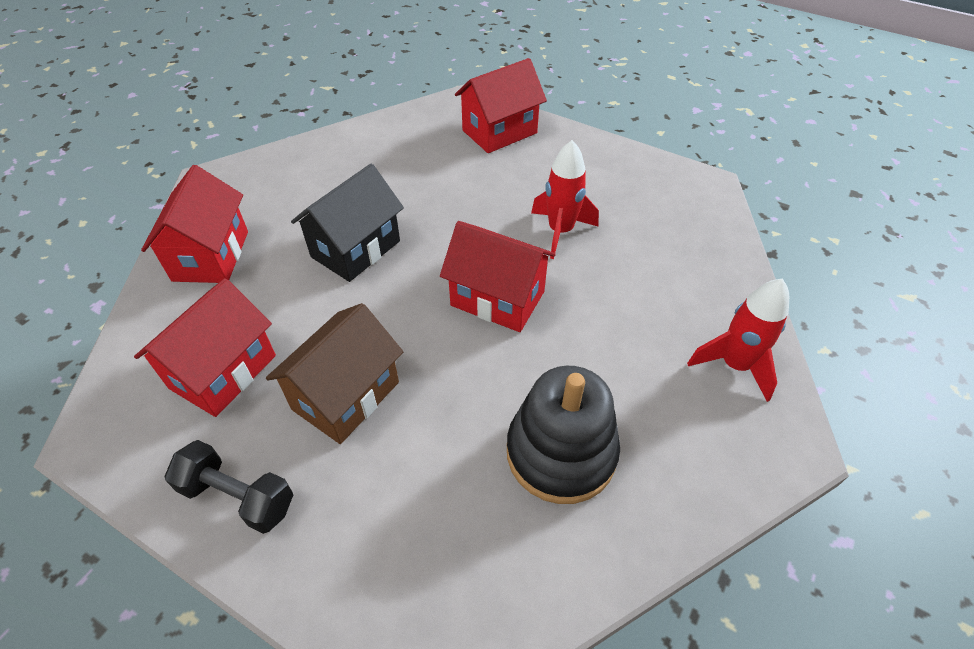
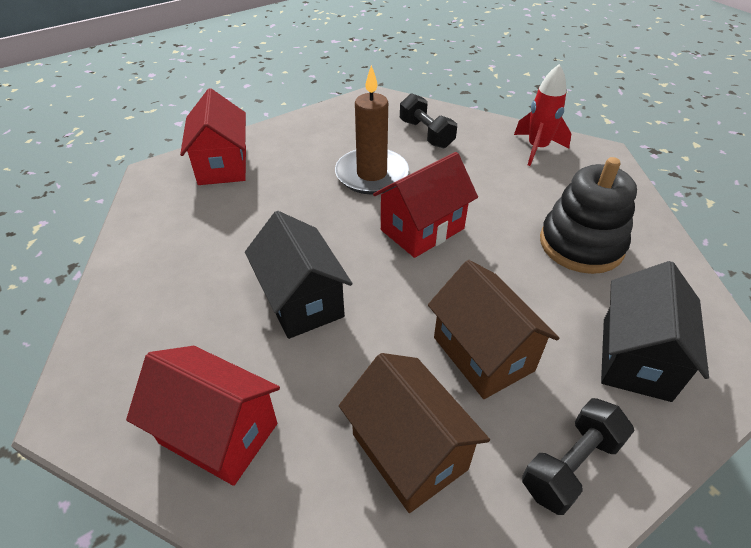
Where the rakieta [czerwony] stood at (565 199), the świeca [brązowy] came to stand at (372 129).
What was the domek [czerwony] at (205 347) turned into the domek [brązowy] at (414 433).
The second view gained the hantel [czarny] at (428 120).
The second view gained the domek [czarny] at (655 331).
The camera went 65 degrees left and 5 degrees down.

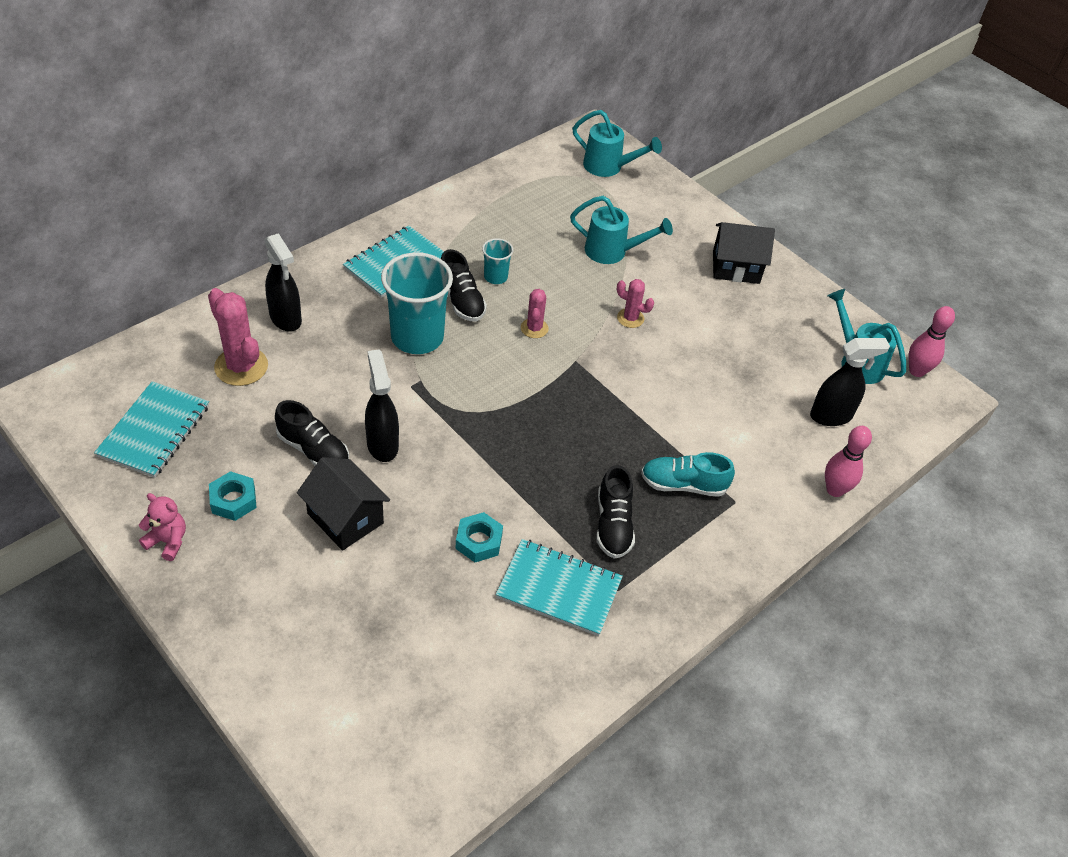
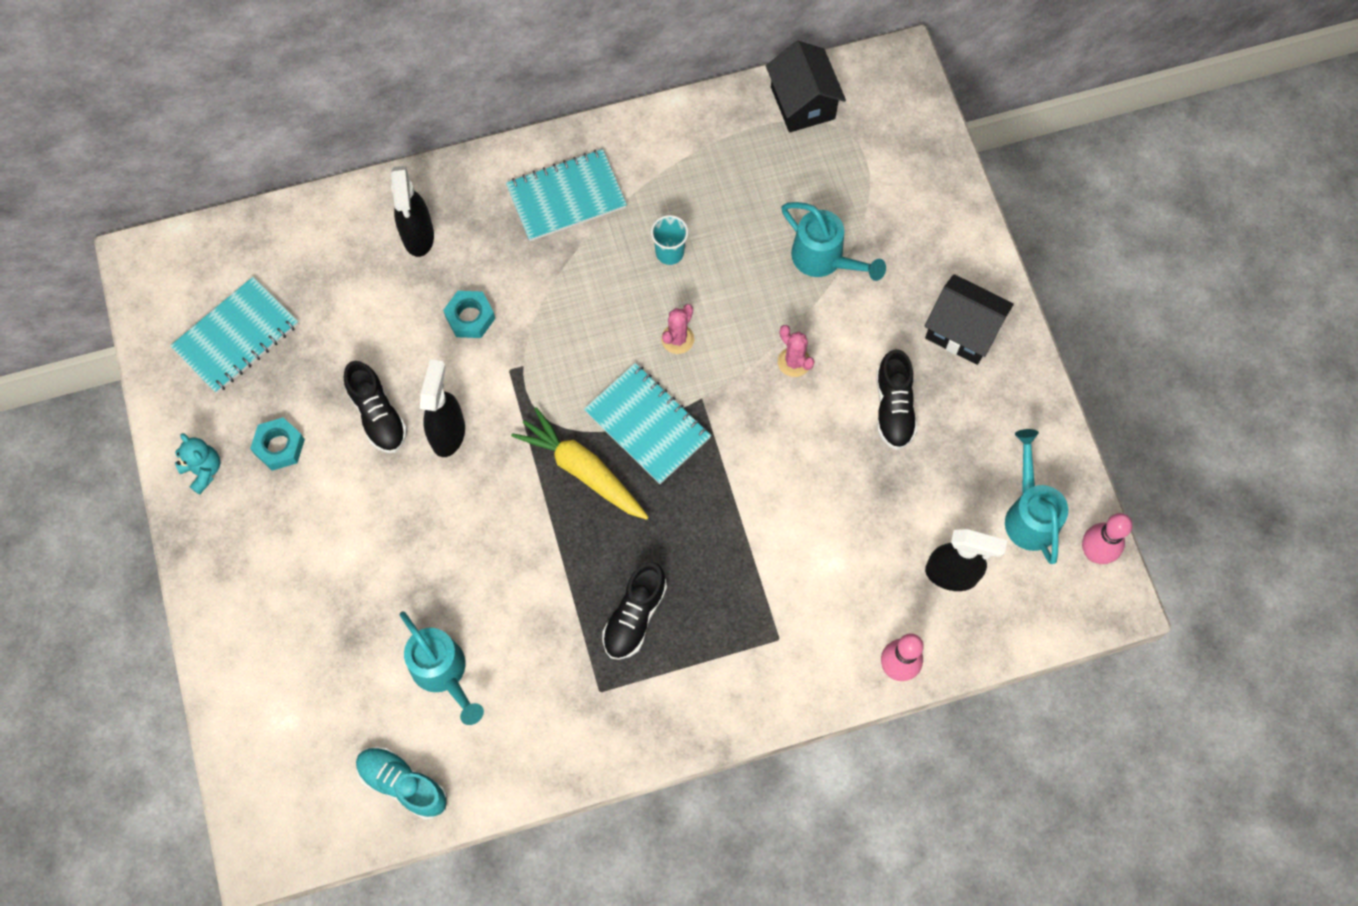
The konewka [turkusowy] ended up elsewhere, having gone from (617 143) to (442 668).
The but [czarny] ended up elsewhere, having gone from (463 285) to (896 399).
The second view lost the szklanka [turkusowy] at (417 303).
The second view lost the kaktus [różowy] at (238 337).
The but [turkusowy] ended up elsewhere, having gone from (688 474) to (401 783).
The domek [czarny] ended up elsewhere, having gone from (343 504) to (806 86).
What was the miś [różowy] at (162 527) turned into the miś [turkusowy] at (197 464).
The nakrętka [turkusowy] ended up elsewhere, having gone from (479 537) to (469 314).
The zeszyt [turkusowy] ended up elsewhere, having gone from (559 587) to (647 423).
The second view gained the marchewka [żółty] at (580 463).
The camera went 30 degrees right and 20 degrees up.

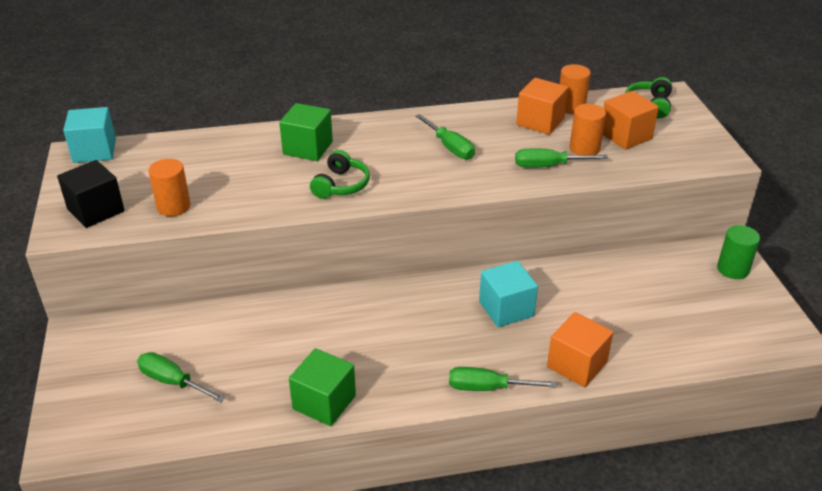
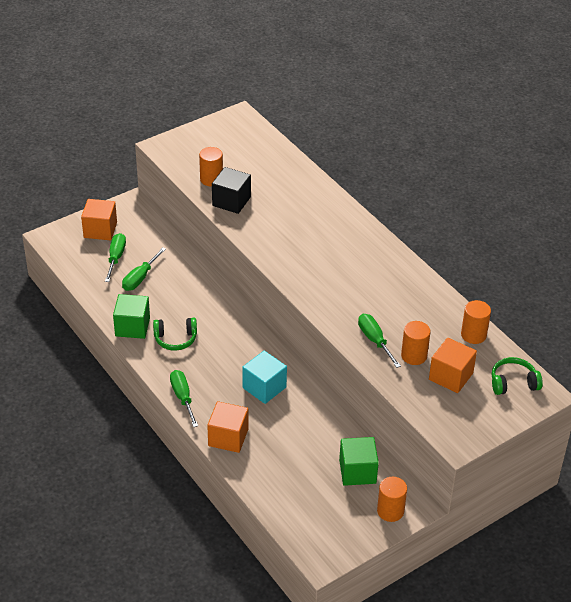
The sześcian [pomarańczowy] ended up elsewhere, having gone from (542 106) to (99 219).
The sześcian [zielony] ended up elsewhere, having gone from (306 132) to (359 461).
The second view lost the sześcian [turkusowy] at (89 135).
The śrubokręt [zielony] ended up elsewhere, having gone from (445 136) to (144 269).
The słuchawki [zielony] ended up elsewhere, having gone from (340 174) to (175 334).
The sześcian [czarny] ended up elsewhere, having gone from (91 194) to (231 190).
What was the walec [zielony] at (738 252) turned into the walec [pomarańczowy] at (392 499).
The camera went 65 degrees right and 5 degrees up.

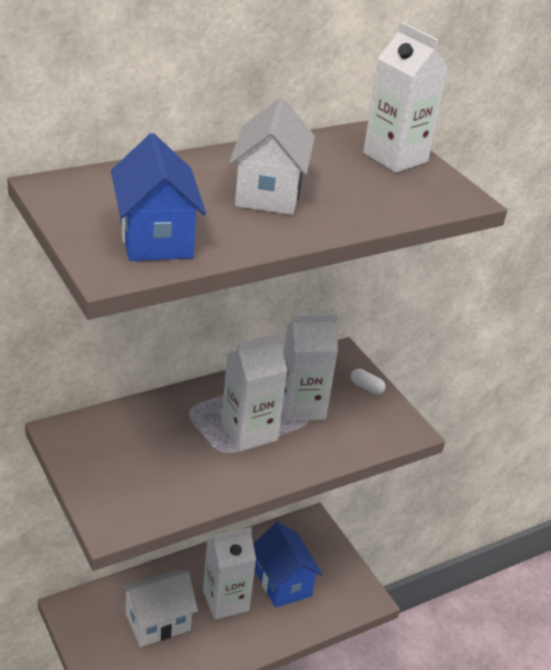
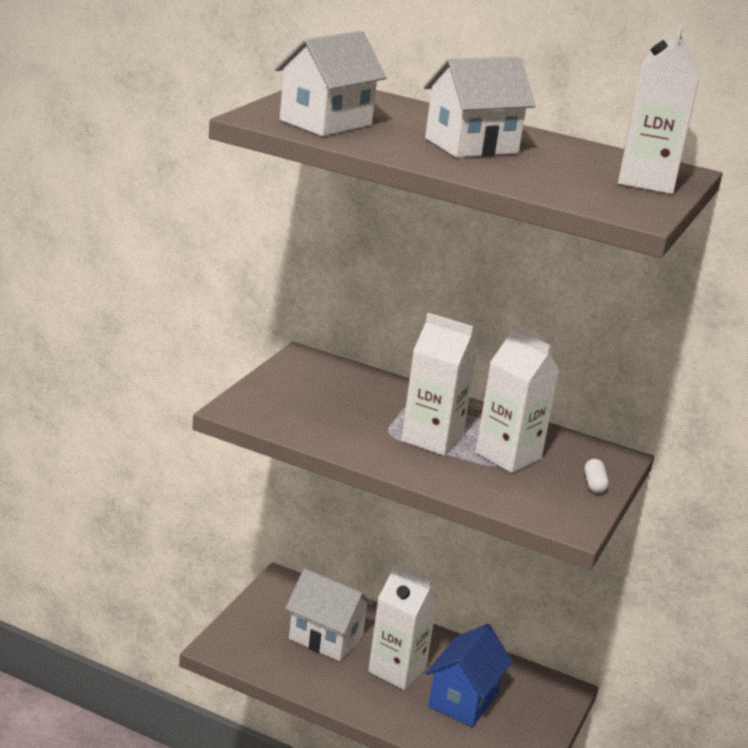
What was the domek [niebieski] at (158 197) turned into the domek [biały] at (330 83).
The camera went 55 degrees right and 10 degrees down.

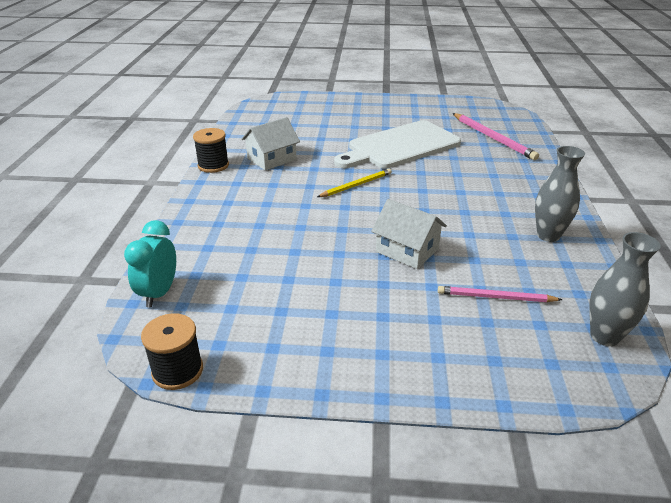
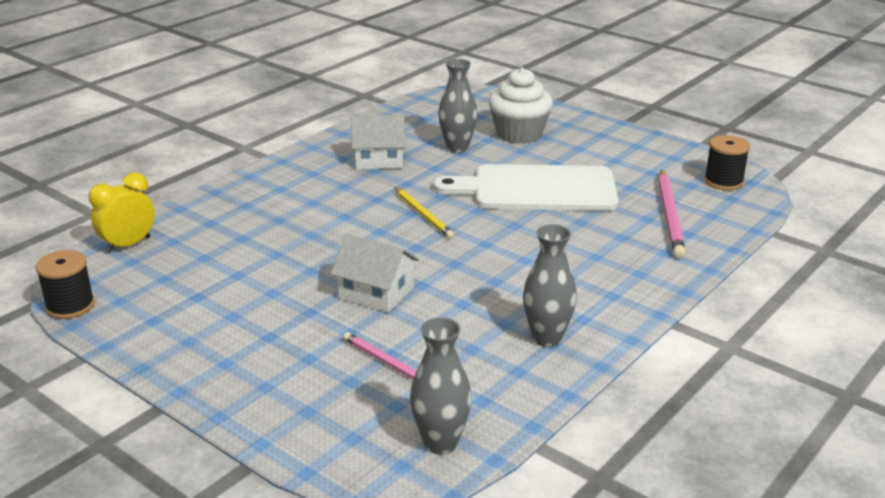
The szpulka [czarny] ended up elsewhere, having gone from (211 150) to (727 162).
The ołówek [żółty] at (354 183) ended up facing another way, 60 degrees clockwise from before.
The domek [biały] at (409 234) ended up facing another way, 45 degrees counterclockwise from before.
What was the budzik [turkusowy] at (150 263) turned into the budzik [żółty] at (122 212).
The second view gained the wazon [szary] at (458 106).
The second view gained the muffinka [biały] at (521 106).
The camera went 35 degrees right and 5 degrees down.

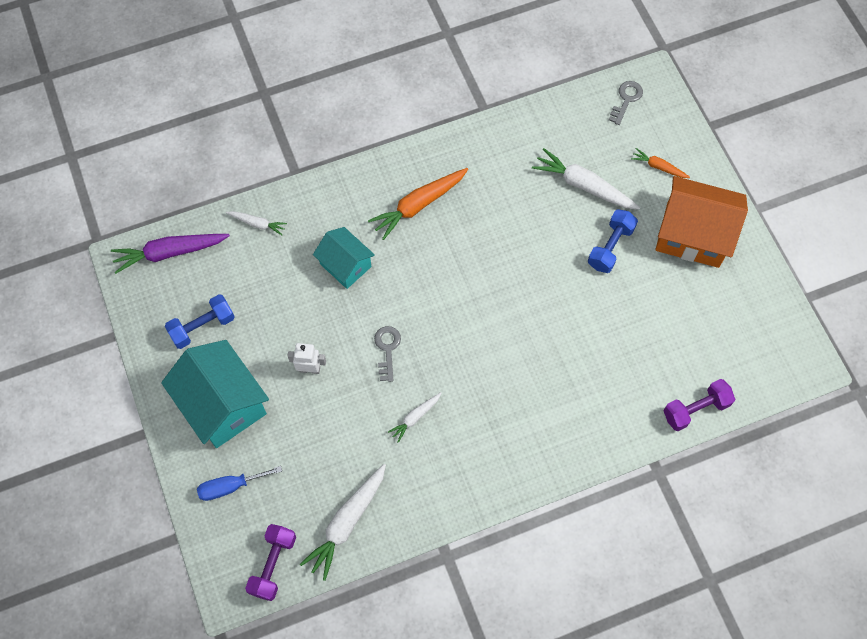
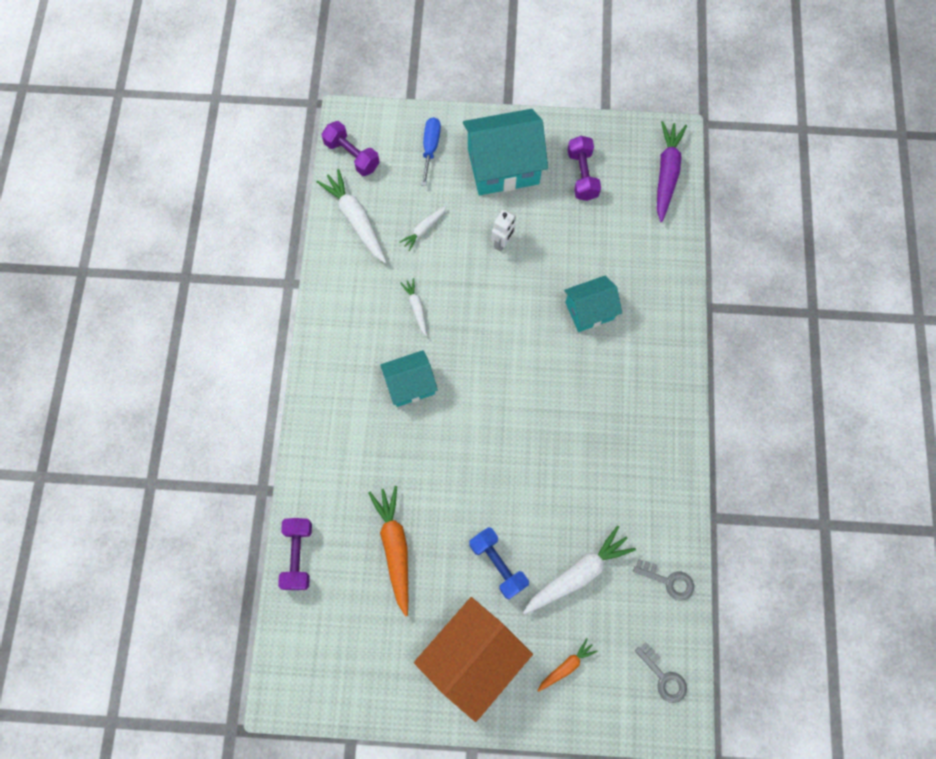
The marchewka [pomarańczowy] ended up elsewhere, having gone from (418 204) to (388 551).
The marchewka [biały] ended up elsewhere, having gone from (256 223) to (423 228).
What was the hantel [niebieski] at (200 321) turned into the hantel [fioletowy] at (584 168).
The klucz [szary] ended up elsewhere, having gone from (387 354) to (663 579).
The second view gained the domek [turkusowy] at (409 378).
The camera went 115 degrees right and 5 degrees up.

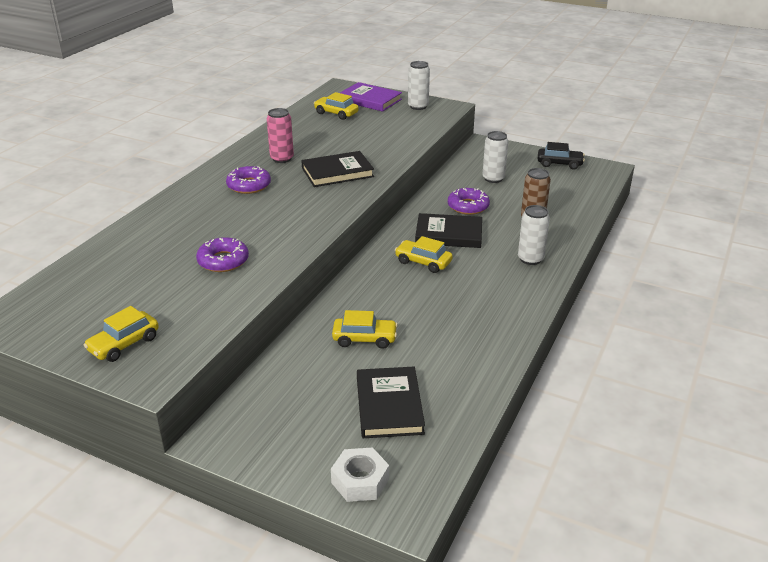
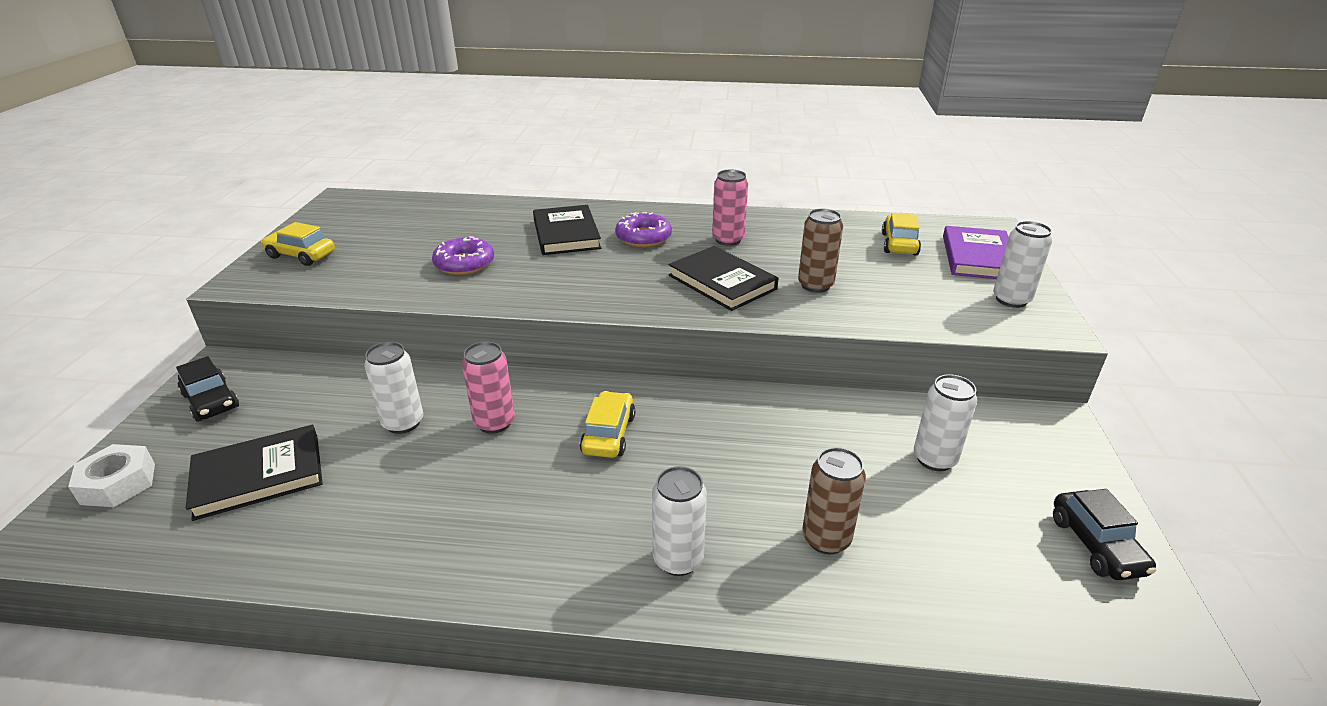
The second view lost the donut [fioletowy] at (469 201).
The książka [czarny] ended up elsewhere, having gone from (448 230) to (567 230).
Where the samochód [żółty] stood at (365 329), the puszka [biały] came to stand at (393 388).
The second view gained the puszka [brązowy] at (820 251).
The second view gained the puszka [różowy] at (488 387).
The second view gained the samochód [czarny] at (207 389).
The camera went 70 degrees right and 0 degrees up.

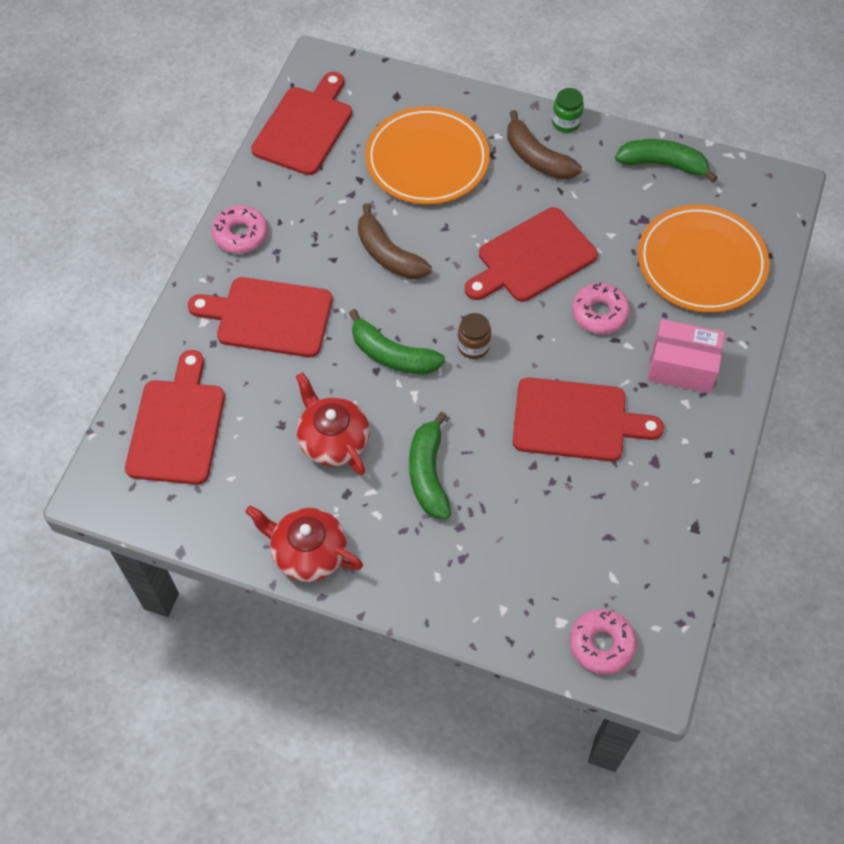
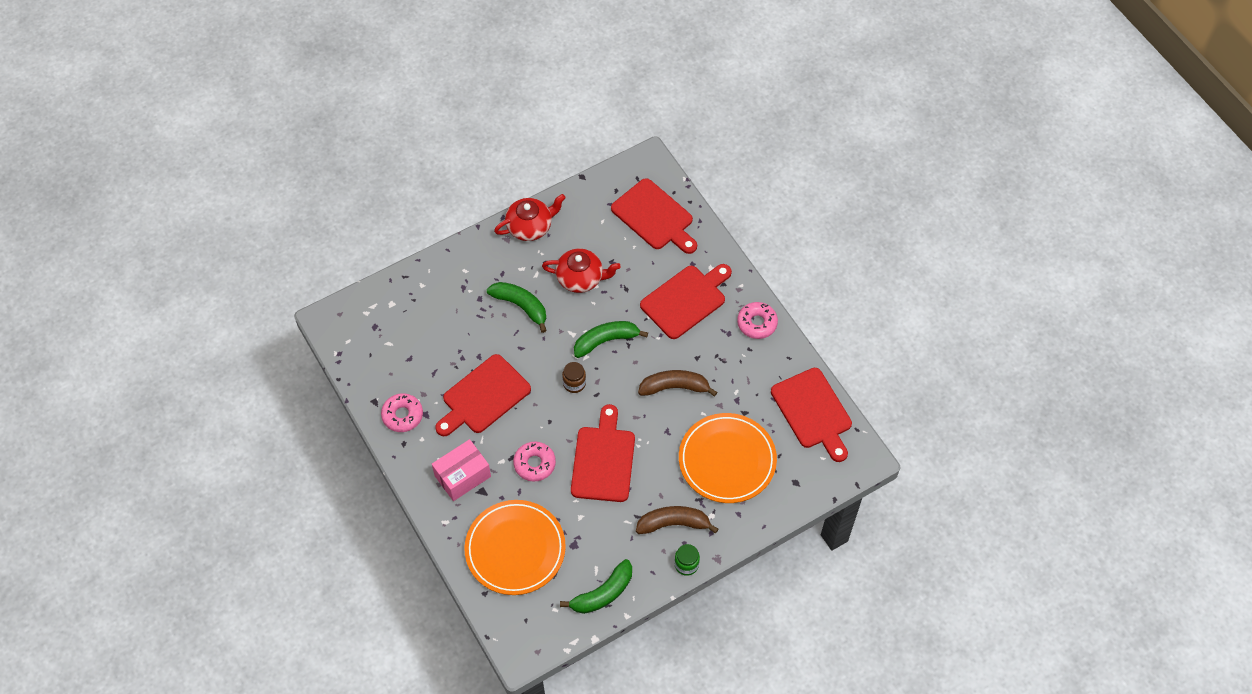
The donut [różowy] ended up elsewhere, having gone from (603 641) to (402 412).
The camera went 130 degrees right and 0 degrees up.

